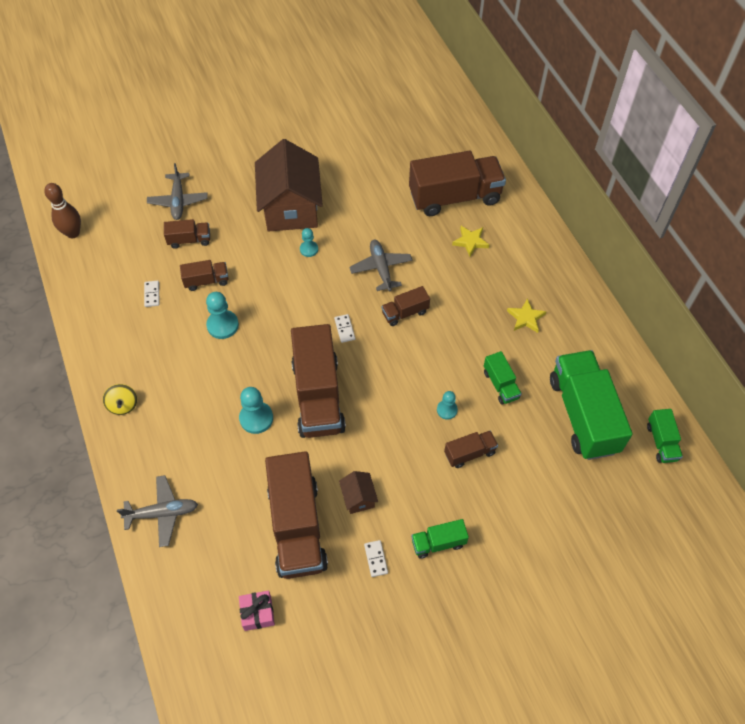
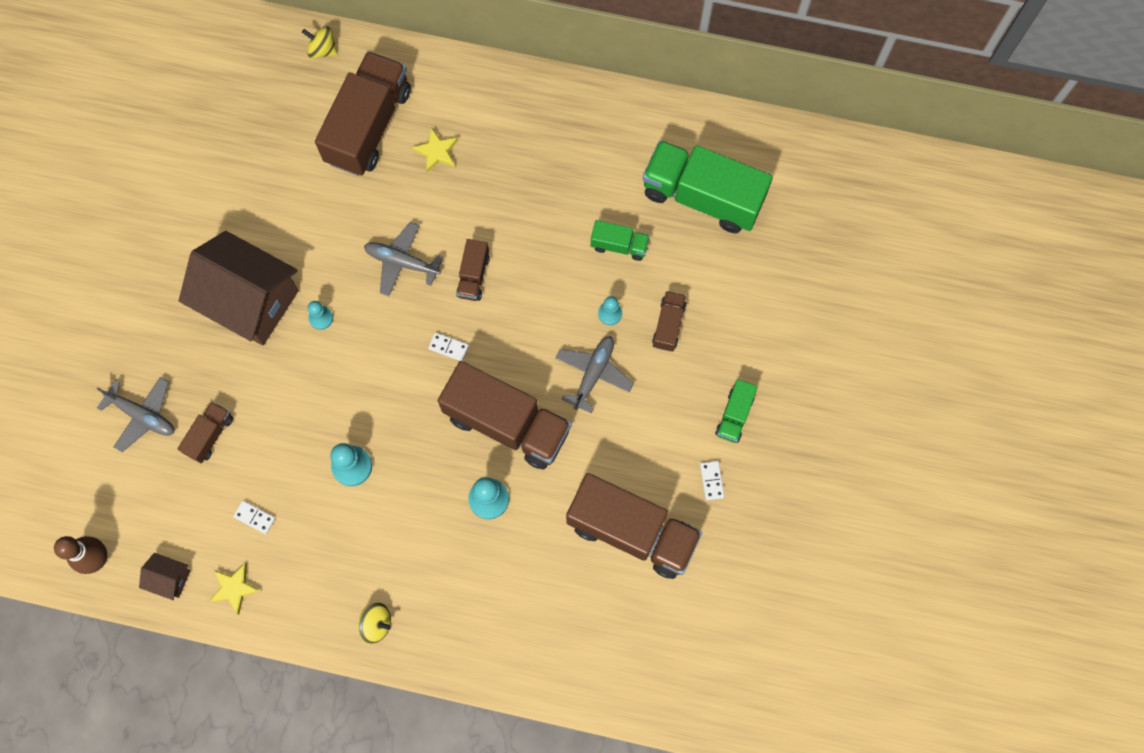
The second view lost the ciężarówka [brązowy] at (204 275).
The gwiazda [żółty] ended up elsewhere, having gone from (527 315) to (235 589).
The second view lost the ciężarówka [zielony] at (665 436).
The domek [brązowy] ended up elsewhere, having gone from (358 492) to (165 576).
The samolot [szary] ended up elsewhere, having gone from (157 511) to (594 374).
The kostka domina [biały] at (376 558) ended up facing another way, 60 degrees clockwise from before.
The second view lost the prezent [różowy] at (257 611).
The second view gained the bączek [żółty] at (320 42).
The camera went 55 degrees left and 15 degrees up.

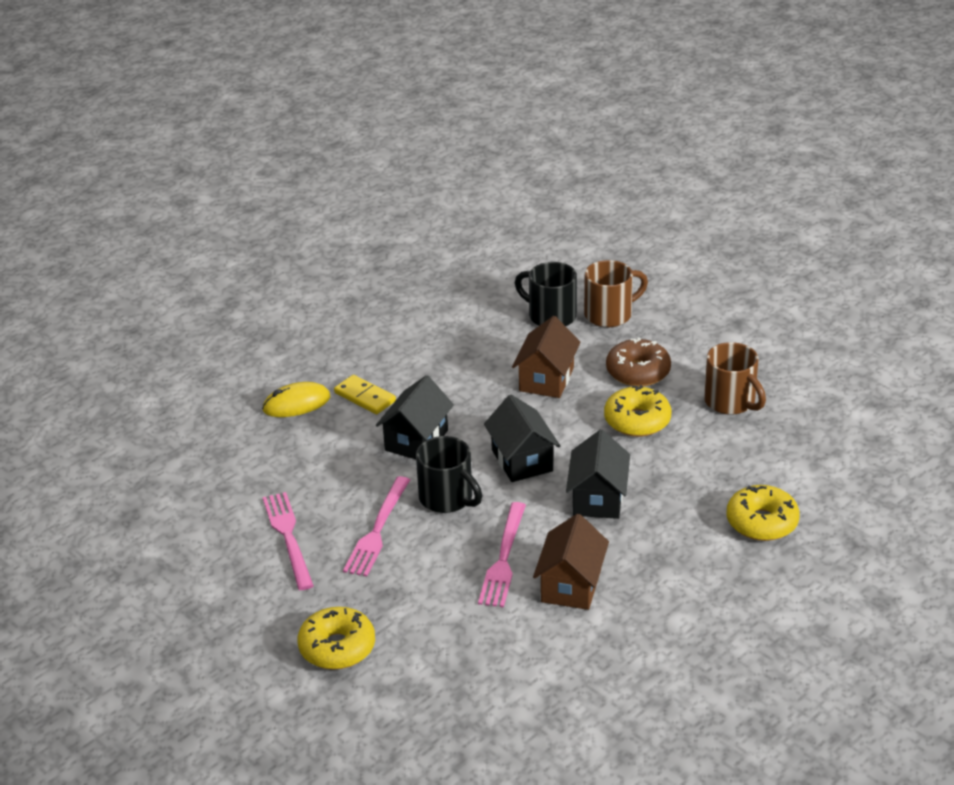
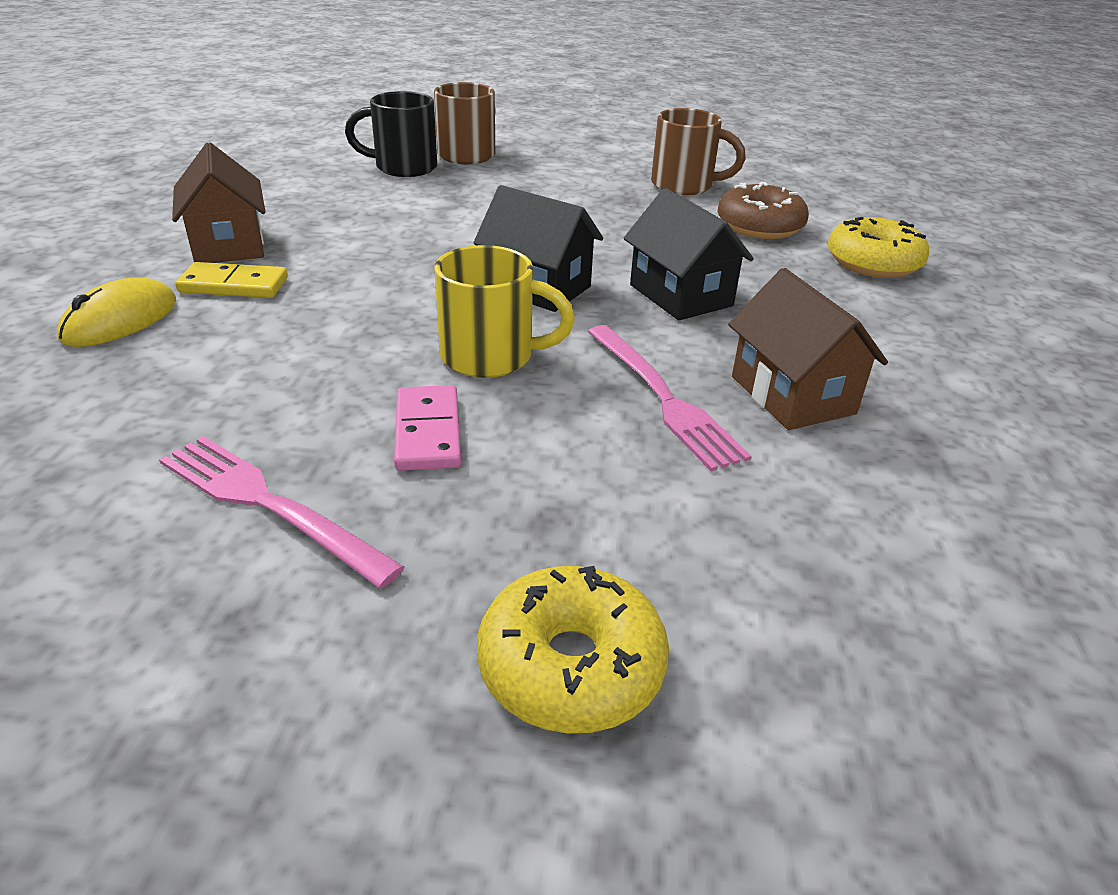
The domek [brązowy] ended up elsewhere, having gone from (546 357) to (218 203).
The donut [brązowy] ended up elsewhere, having gone from (638 362) to (763 210).
The second view lost the domek [czarny] at (415 417).
The second view lost the donut [żółty] at (637 411).
What was the kubek [czarny] at (449 474) turned into the kubek [żółty] at (504 311).
Where the widelec [różowy] stood at (376 526), the kostka domina [różowy] came to stand at (427 428).
The camera went 40 degrees left and 0 degrees up.

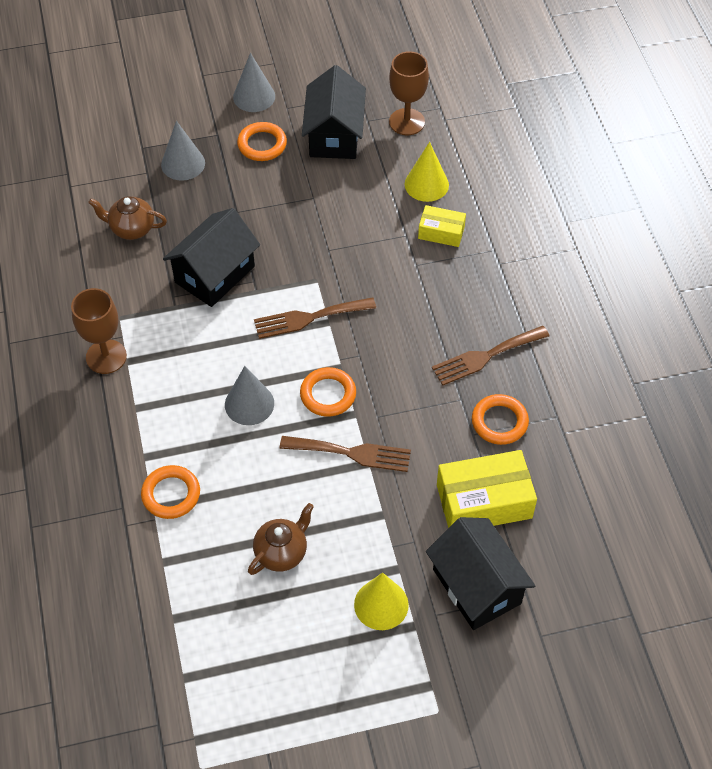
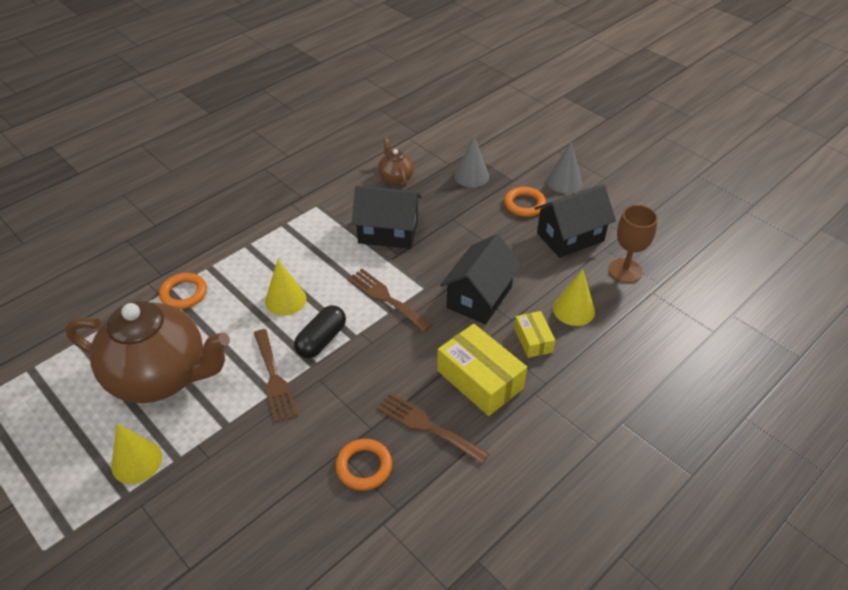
The second view lost the kielich [brązowy] at (99 331).
What was the stożek [szary] at (249 395) turned into the stożek [żółty] at (286 287).
Where the pierścień [pomarańczowy] stood at (328 392), the kapsułka [czarny] came to stand at (320 331).
The pudełko [żółty] ended up elsewhere, having gone from (487 489) to (482 370).
The size of the imbryk [brązowy] at (281 539) changed by a factor of 2.28.
The domek [czarny] ended up elsewhere, having gone from (480 573) to (481 279).
The camera went 60 degrees right and 10 degrees down.

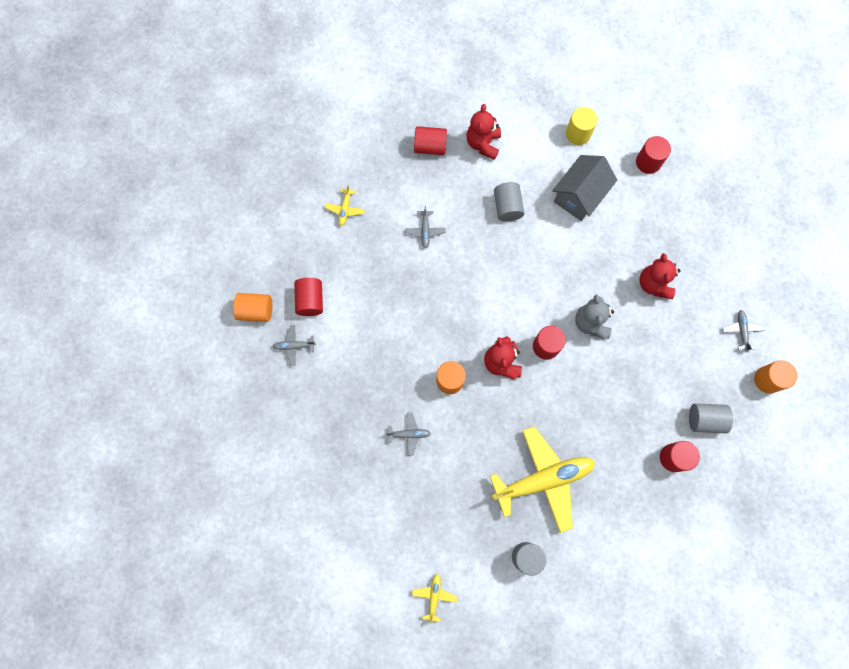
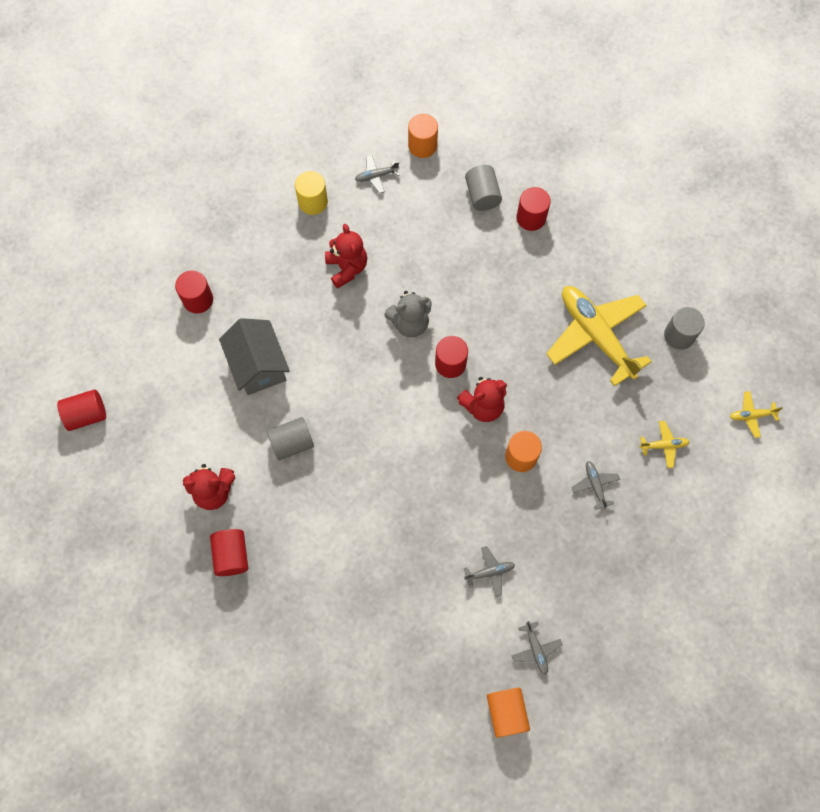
The walec [żółty] ended up elsewhere, having gone from (582 126) to (311 193).
The domek [szary] at (584 188) ended up facing another way, 45 degrees clockwise from before.
The samolot [żółty] ended up elsewhere, having gone from (345 205) to (665 444).
The samolot [szary] ended up elsewhere, having gone from (425 227) to (489 571).
The miś [czerwony] at (659 276) ended up facing another way, 90 degrees counterclockwise from before.
The walec [czerwony] ended up elsewhere, having gone from (308 297) to (81 410).
The camera went 105 degrees left and 5 degrees down.

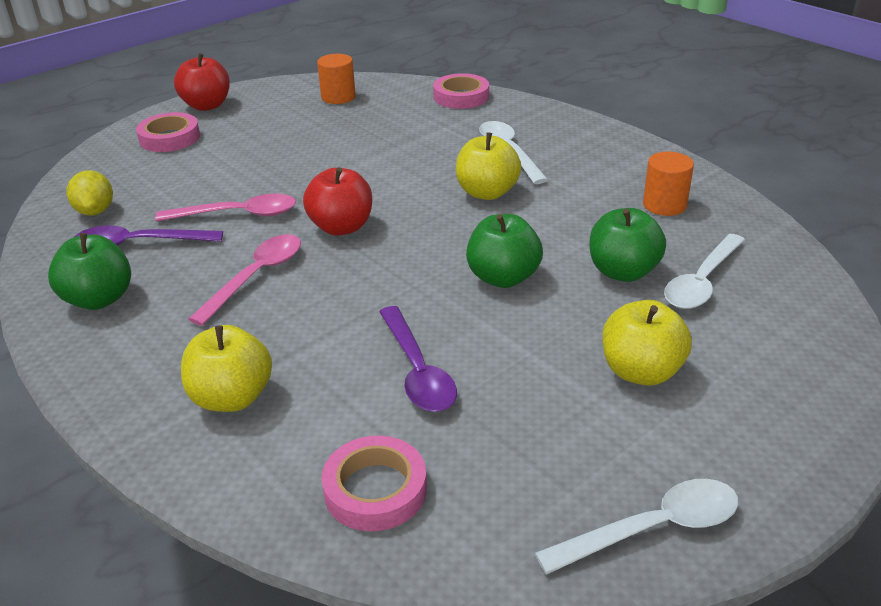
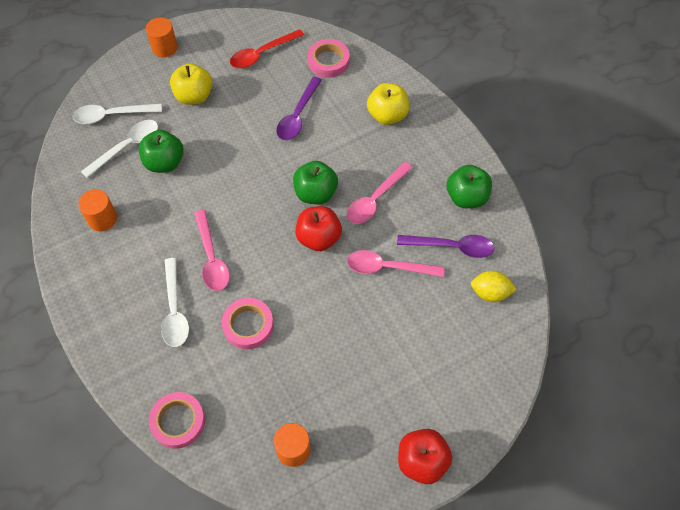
The taśma klejąca [różowy] ended up elsewhere, having gone from (168 132) to (248 323).
Where the jabłko [żółty] stood at (488 166), the łyżka [różowy] came to stand at (212 250).
The cytryna [żółty] at (89 193) ended up facing another way, 75 degrees counterclockwise from before.
The jabłko [zielony] ended up elsewhere, having gone from (504 251) to (315 182).
The łyżka [fioletowy] at (418 359) ended up facing another way, 150 degrees counterclockwise from before.
The łyżka [biały] ended up elsewhere, having gone from (637 526) to (117 114).
The second view gained the walec [pomarańczowy] at (162 37).
The second view gained the łyżka [czerwony] at (267 48).
The camera went 170 degrees left and 25 degrees up.

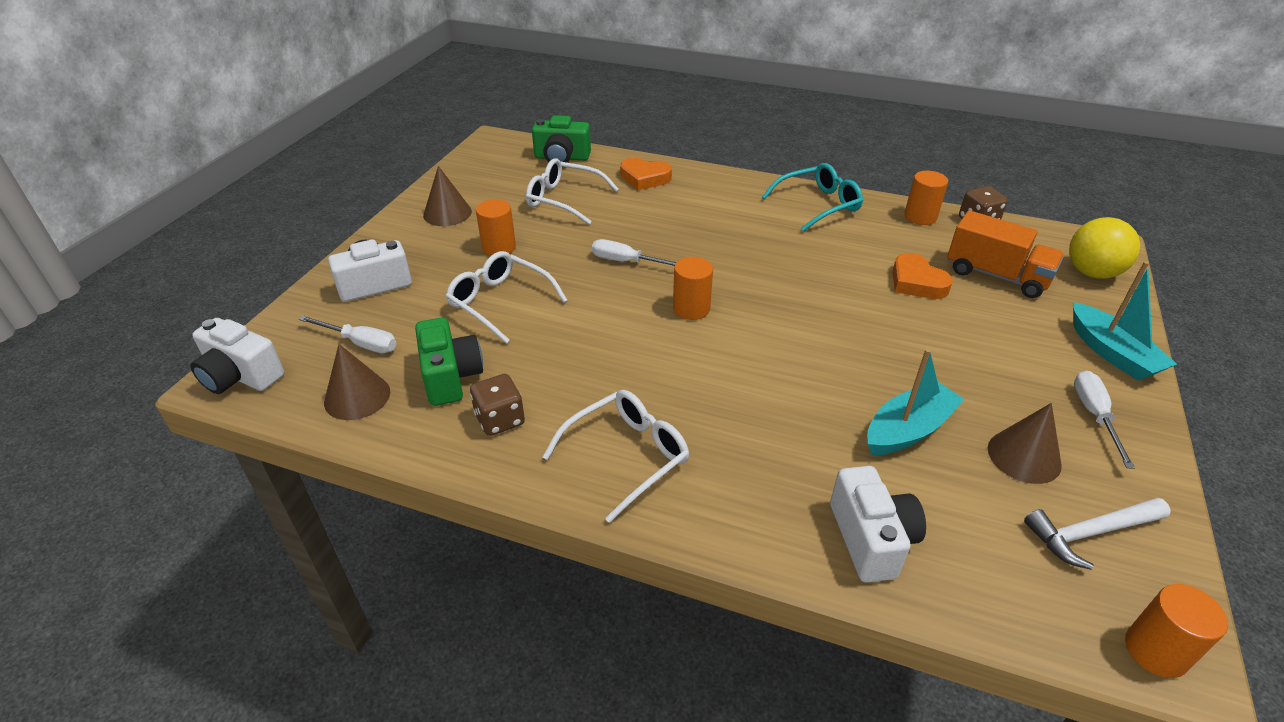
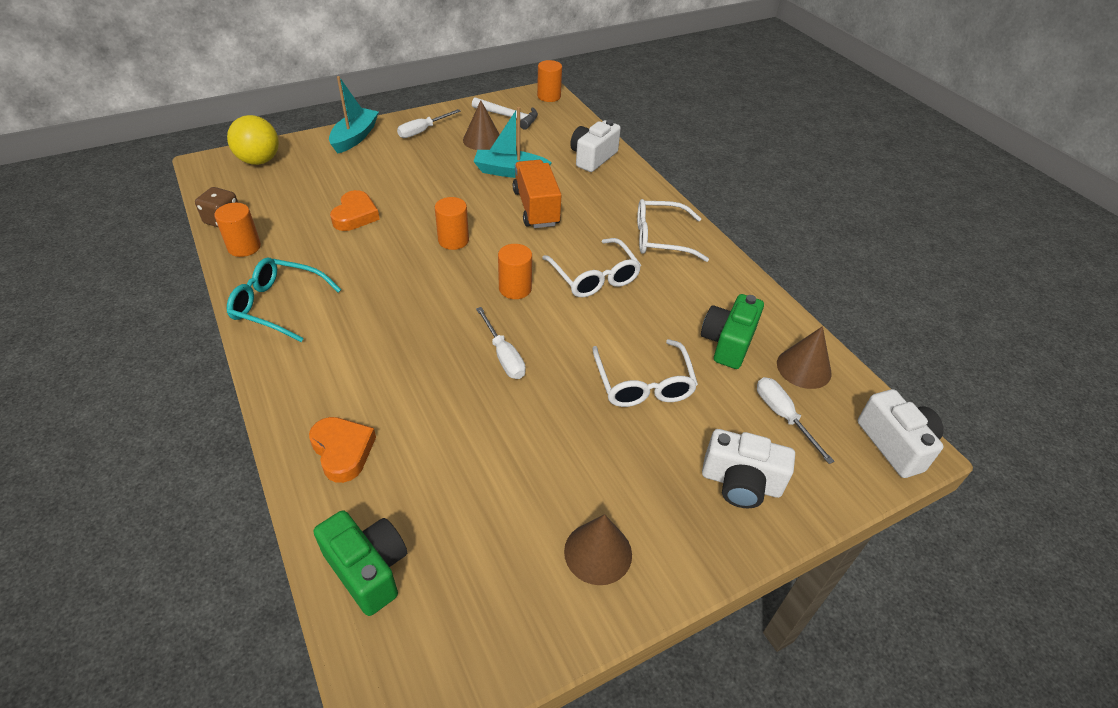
The okulary [biały] ended up elsewhere, having gone from (572 191) to (591 267).
The walec [pomarańczowy] ended up elsewhere, having gone from (496 227) to (452 223).
The ciężarówka [pomarańczowy] ended up elsewhere, having gone from (1005 254) to (537 194).
The second view lost the kostka do gry [brązowy] at (497 405).
The camera went 140 degrees left and 5 degrees up.

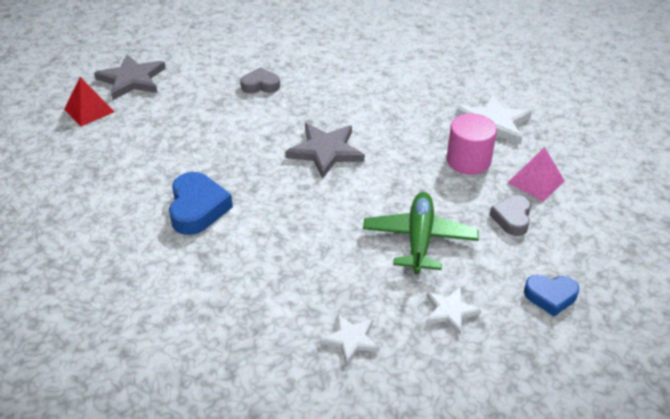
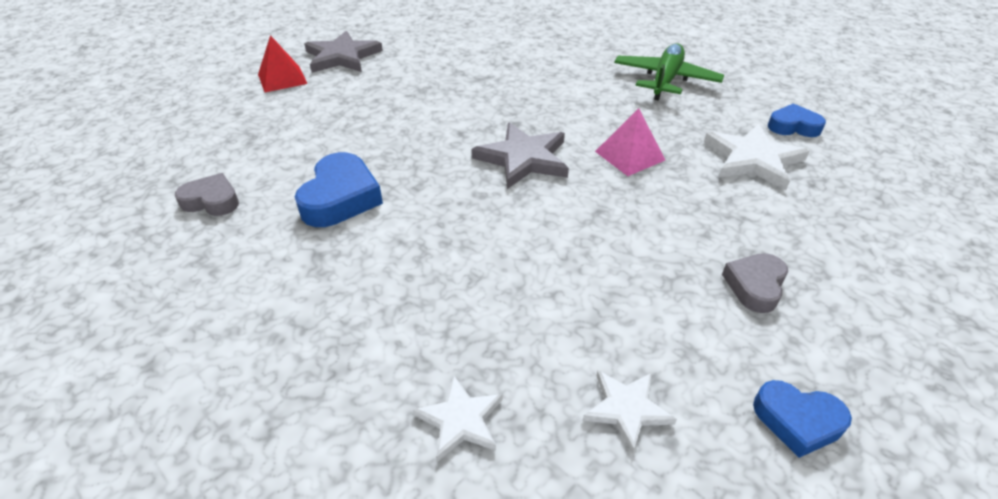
The serce [szary] ended up elsewhere, having gone from (260 80) to (207 194).
The second view lost the walec [różowy] at (472 144).
The piramida [różowy] ended up elsewhere, having gone from (536 174) to (630 142).
The samolot [zielony] ended up elsewhere, having gone from (421 233) to (669 71).
The second view gained the serce [niebieski] at (797 120).
The camera went 15 degrees right and 0 degrees up.

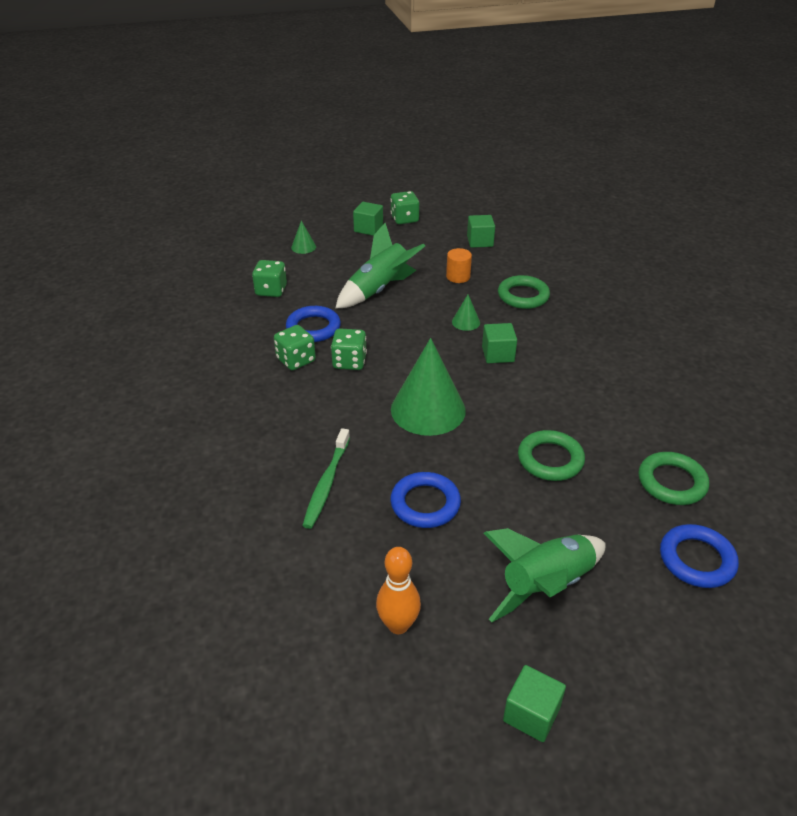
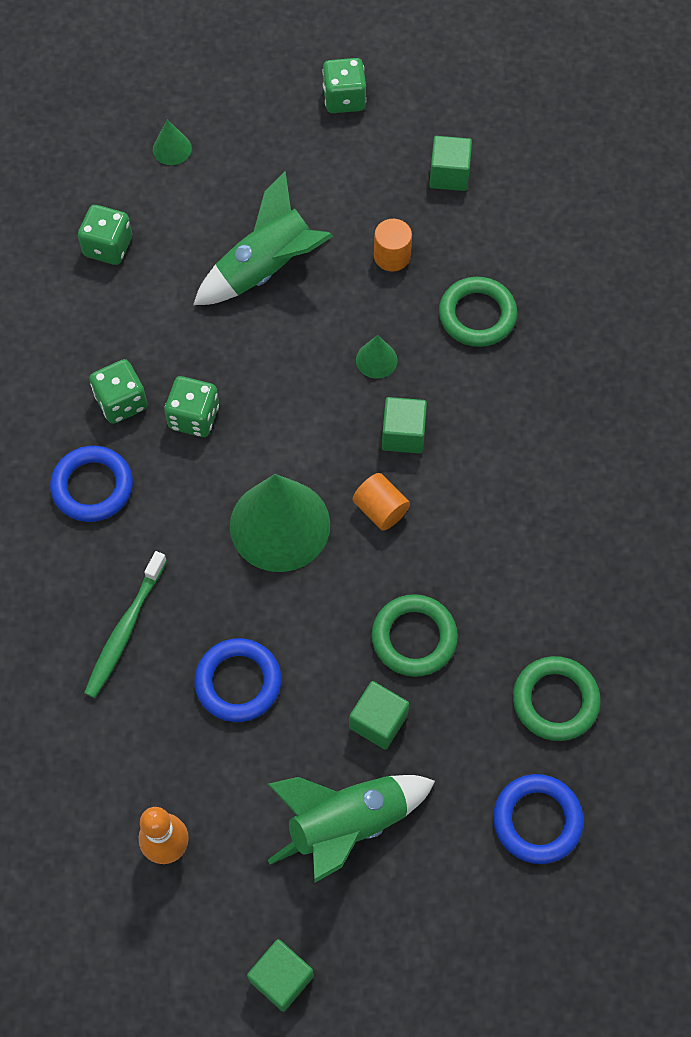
The sześcian [zielony] ended up elsewhere, having gone from (368 219) to (379 715).
The pierścień [niebieski] ended up elsewhere, having gone from (313 324) to (91 484).
The second view gained the walec [pomarańczowy] at (381 502).
The camera went 10 degrees right and 25 degrees up.

